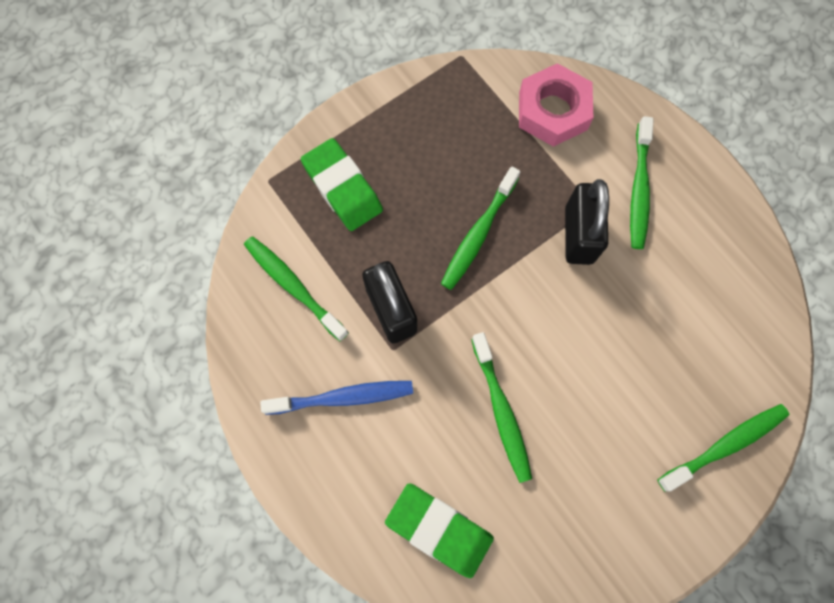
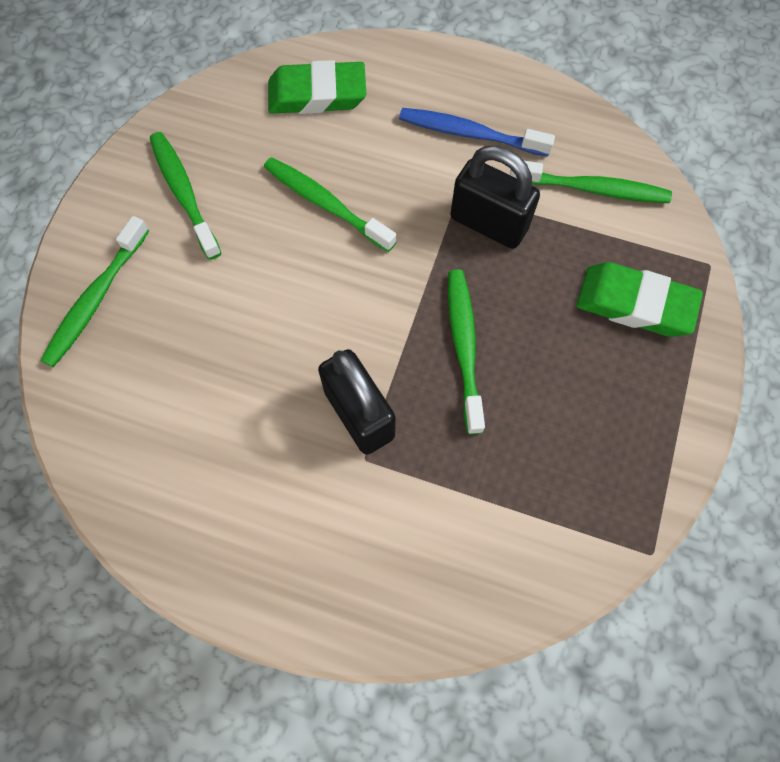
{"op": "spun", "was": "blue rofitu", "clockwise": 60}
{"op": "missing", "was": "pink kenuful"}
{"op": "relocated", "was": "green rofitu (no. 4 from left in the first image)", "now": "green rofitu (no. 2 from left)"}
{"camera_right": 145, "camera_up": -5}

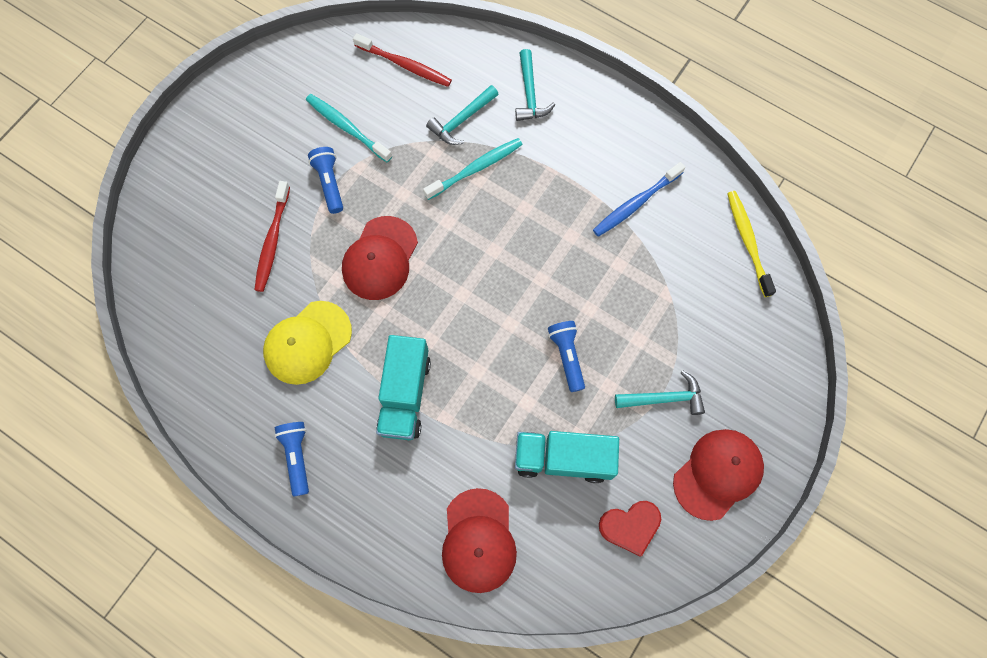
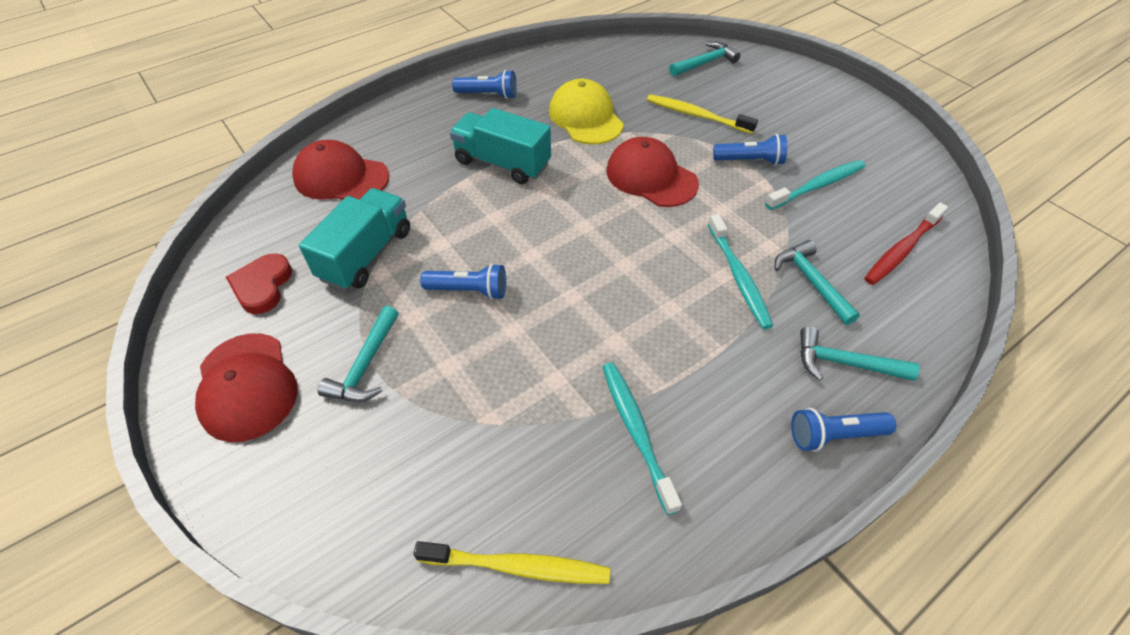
{"op": "colour", "was": "red rofitu (no. 1 from left)", "now": "yellow rofitu (no. 2 from left)"}
{"op": "colour", "was": "blue rofitu", "now": "turquoise rofitu (no. 1 from left)"}
{"op": "appeared", "now": "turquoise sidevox (no. 2 from left)"}
{"op": "appeared", "now": "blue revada (no. 4 from left)"}
{"camera_right": 110, "camera_up": -20}

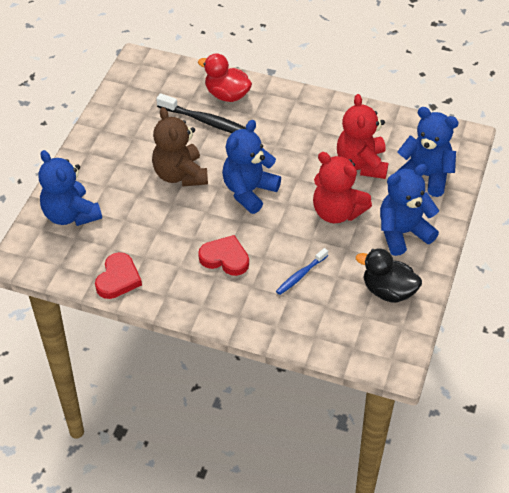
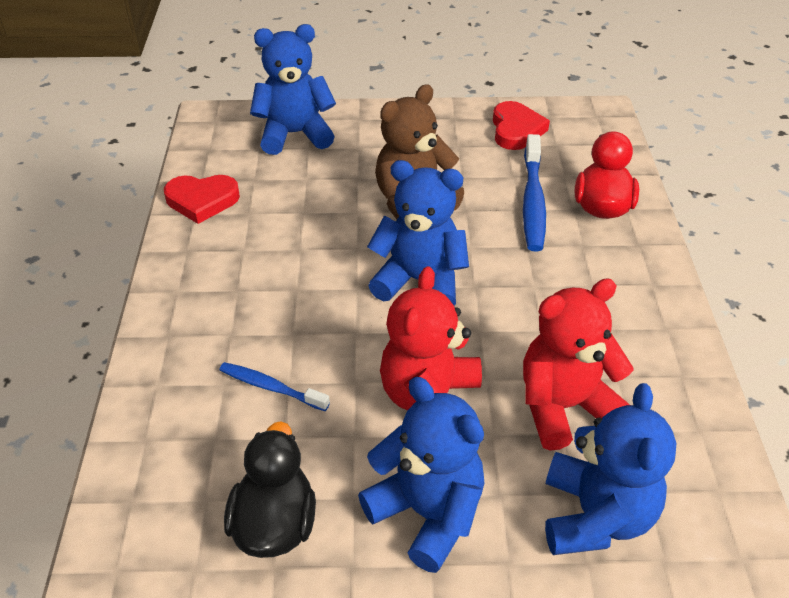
{"op": "spun", "was": "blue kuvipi (no. 1 from left)", "clockwise": 45}
{"op": "colour", "was": "black rofitu", "now": "blue rofitu (no. 2 from left)"}
{"op": "relocated", "was": "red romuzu (no. 2 from left)"}
{"camera_right": 70, "camera_up": -5}

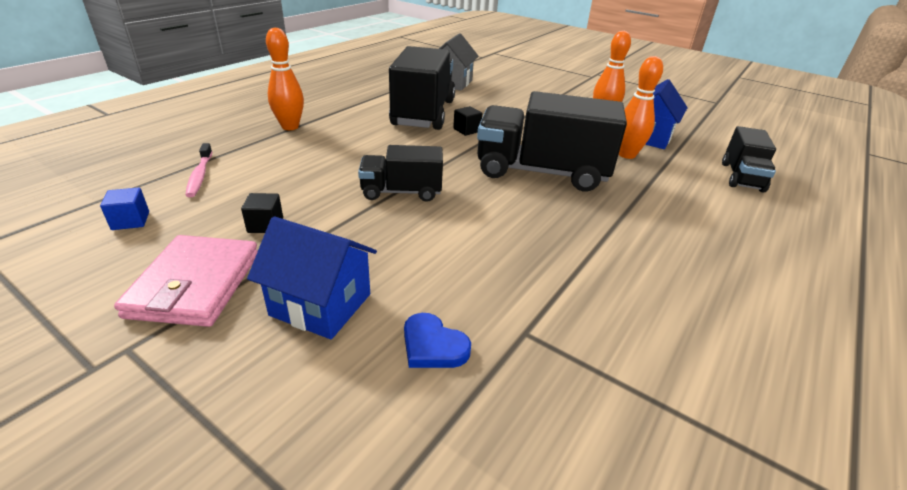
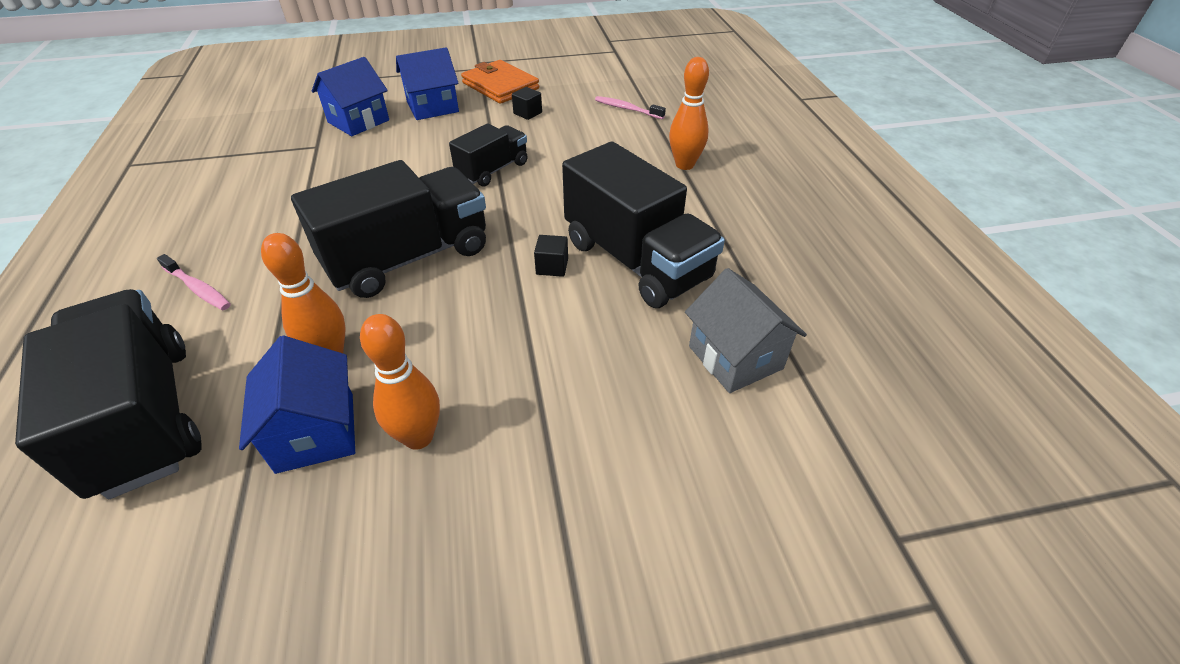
{"op": "missing", "was": "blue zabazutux"}
{"op": "colour", "was": "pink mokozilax", "now": "orange mokozilax"}
{"op": "exchanged", "was": "blue romuzu", "now": "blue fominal (no. 2 from left)"}
{"op": "size", "was": "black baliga (no. 4 from left in the first image)", "ratio": 1.8}
{"op": "appeared", "now": "pink rofitu (no. 1 from left)"}
{"camera_right": 135, "camera_up": 10}

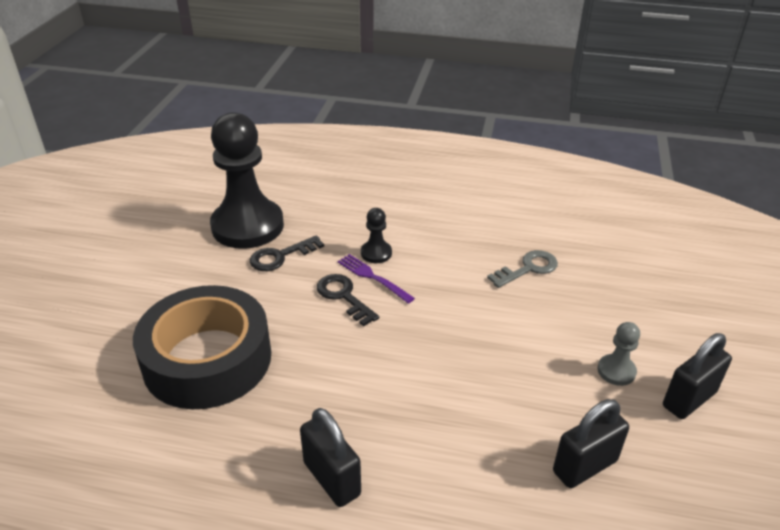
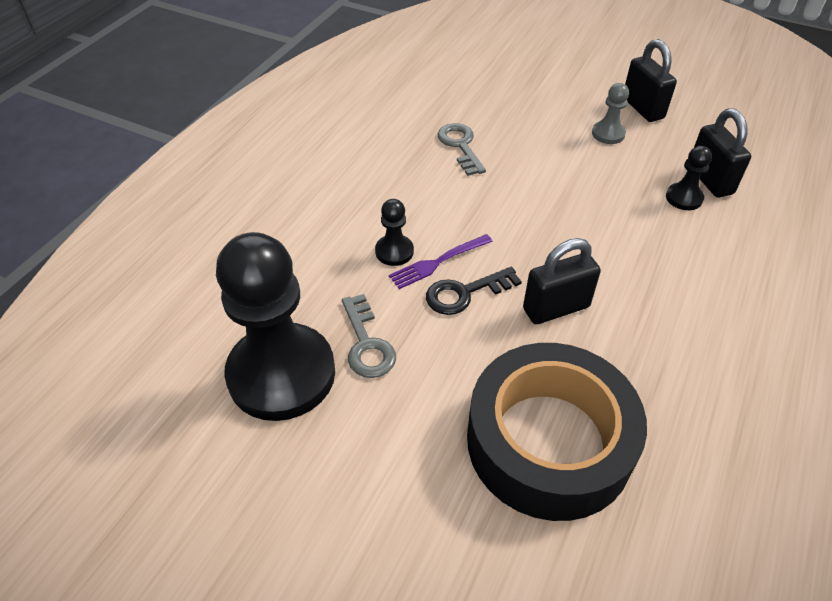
{"op": "colour", "was": "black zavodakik (no. 1 from left)", "now": "grey zavodakik (no. 1 from left)"}
{"op": "relocated", "was": "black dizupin (no. 1 from left)"}
{"op": "appeared", "now": "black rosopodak (no. 3 from left)"}
{"camera_right": -75, "camera_up": 10}

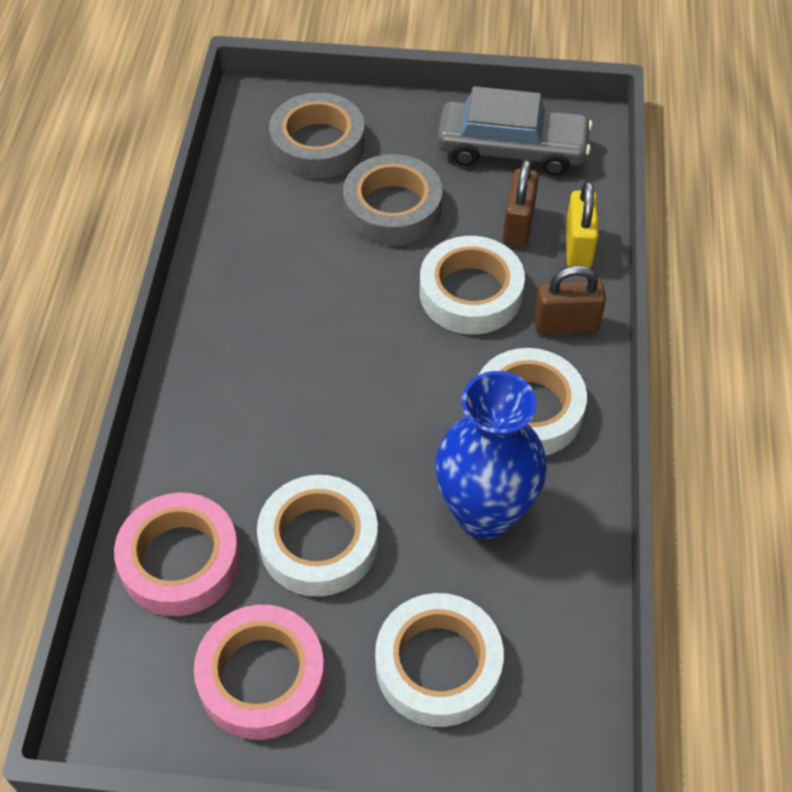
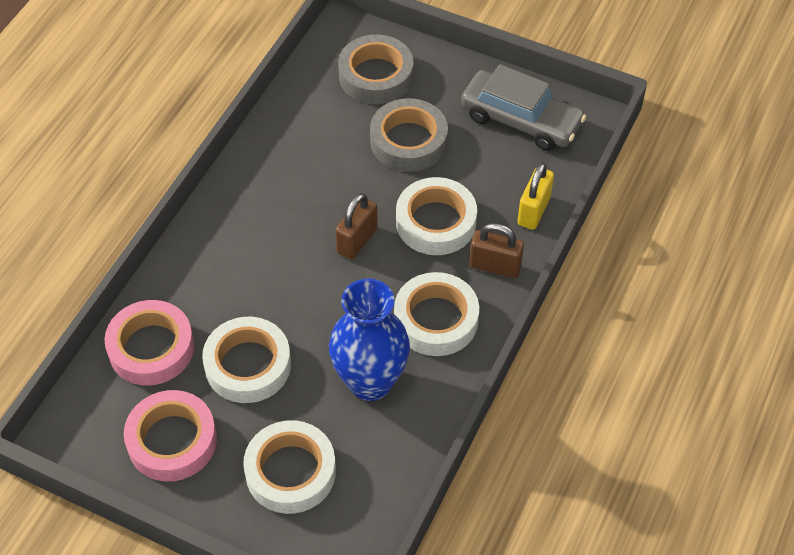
{"op": "relocated", "was": "brown dizupin (no. 1 from left)"}
{"camera_right": 20, "camera_up": 0}

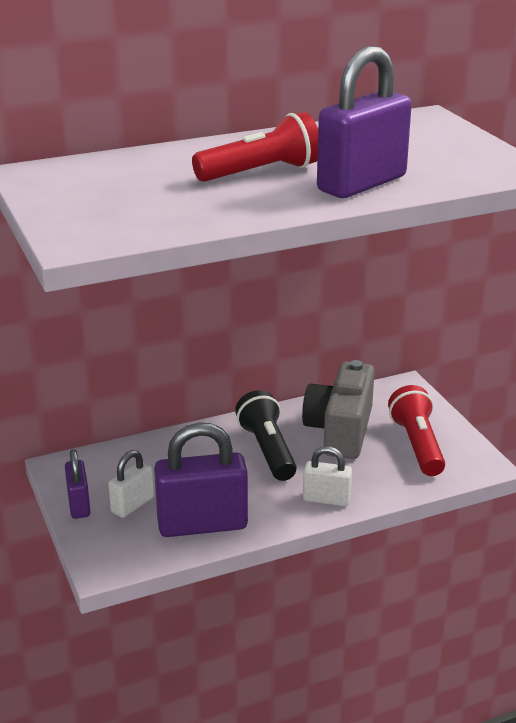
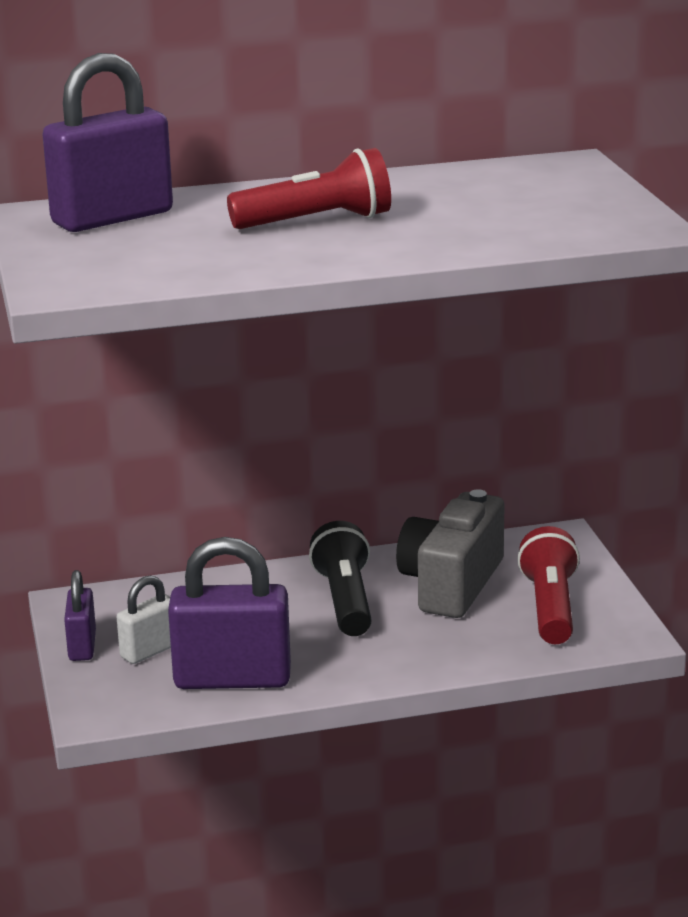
{"op": "missing", "was": "white dizupin (no. 2 from left)"}
{"op": "relocated", "was": "purple dizupin (no. 3 from left in the first image)", "now": "purple dizupin (no. 2 from left)"}
{"camera_right": 10, "camera_up": -5}

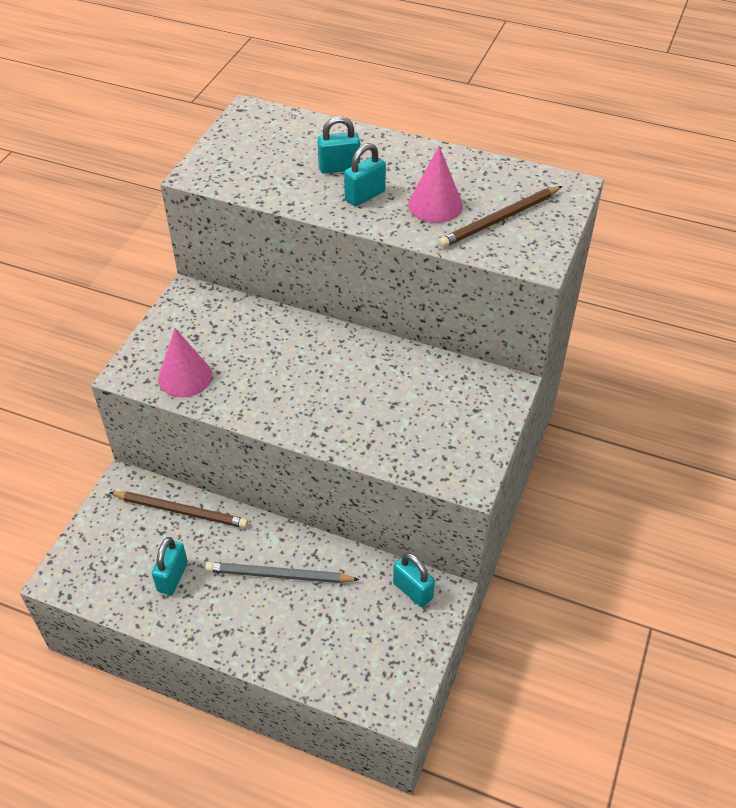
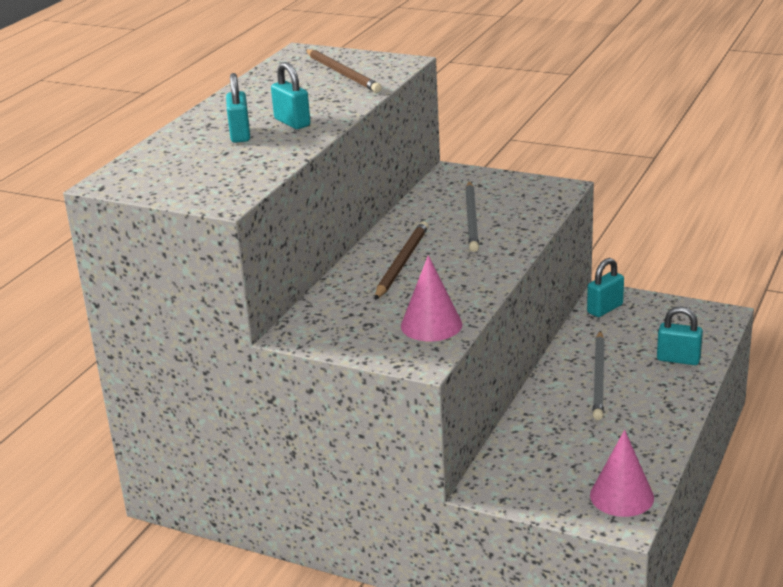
{"op": "relocated", "was": "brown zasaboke (no. 1 from left in the first image)", "now": "brown zasaboke (no. 2 from left)"}
{"op": "relocated", "was": "turquoise dizupin (no. 1 from left in the first image)", "now": "turquoise dizupin (no. 4 from left)"}
{"op": "relocated", "was": "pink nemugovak (no. 2 from left)"}
{"op": "appeared", "now": "grey zasaboke (no. 1 from left)"}
{"camera_right": -85, "camera_up": -20}

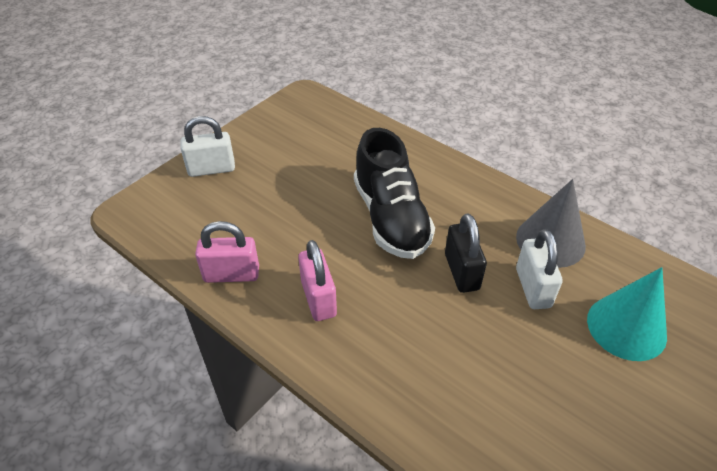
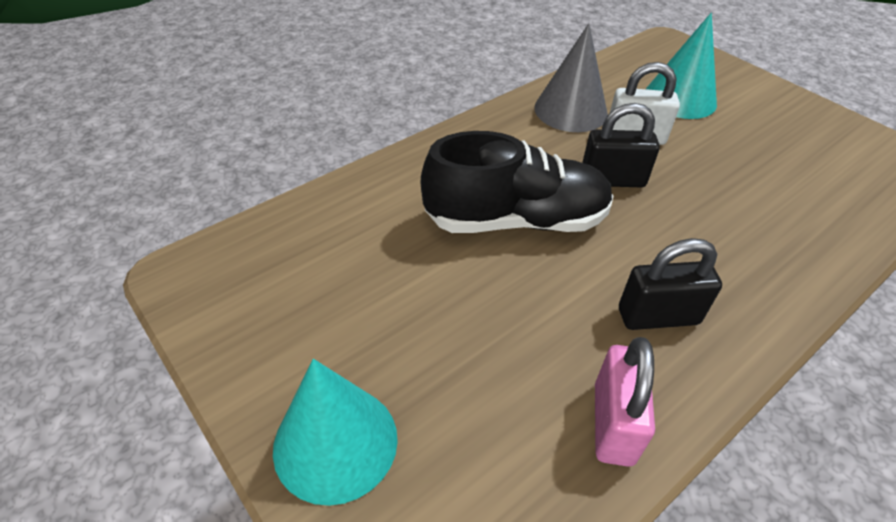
{"op": "exchanged", "was": "white dizupin (no. 1 from left)", "now": "turquoise nemugovak (no. 1 from left)"}
{"op": "colour", "was": "pink dizupin (no. 2 from left)", "now": "black dizupin (no. 2 from left)"}
{"camera_right": -80, "camera_up": 0}

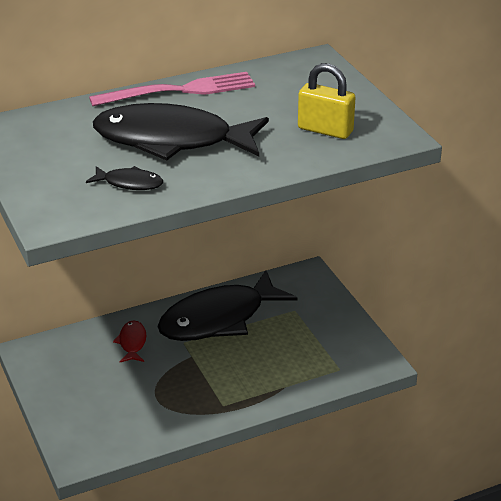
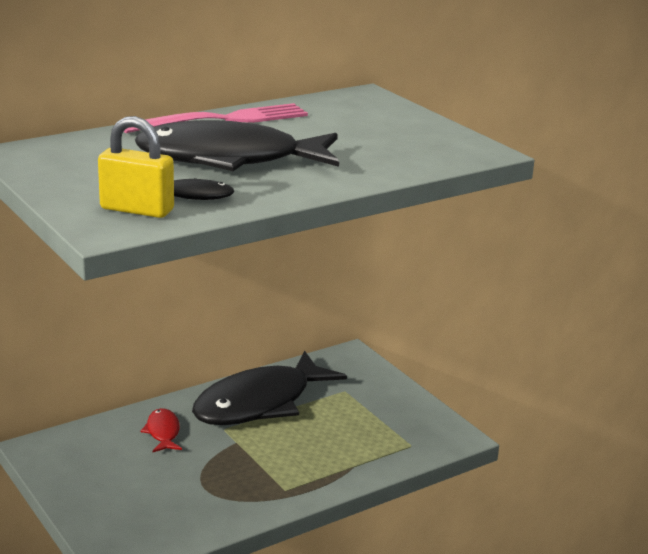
{"op": "relocated", "was": "yellow dizupin"}
{"camera_right": -10, "camera_up": -10}

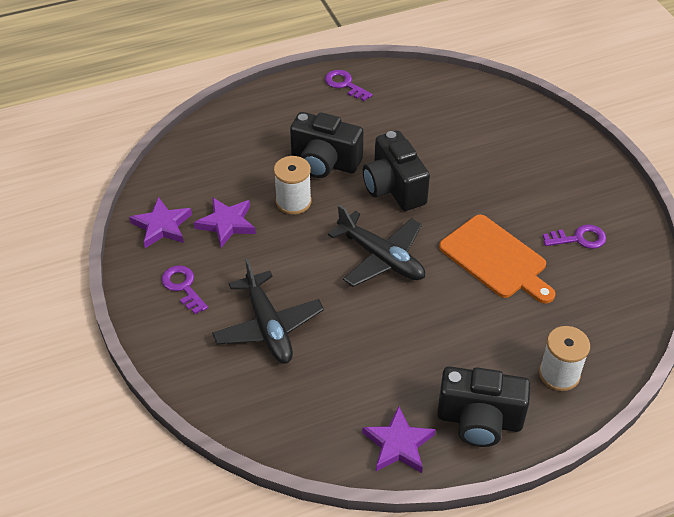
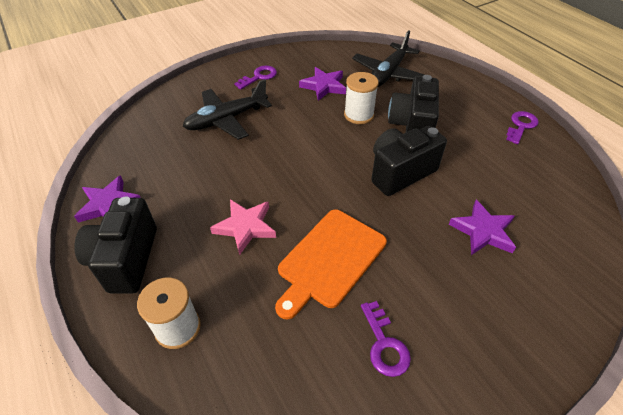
{"op": "relocated", "was": "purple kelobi (no. 1 from left in the first image)", "now": "purple kelobi (no. 3 from left)"}
{"op": "relocated", "was": "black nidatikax (no. 2 from left)"}
{"op": "appeared", "now": "pink kelobi"}
{"camera_right": 80, "camera_up": 0}

